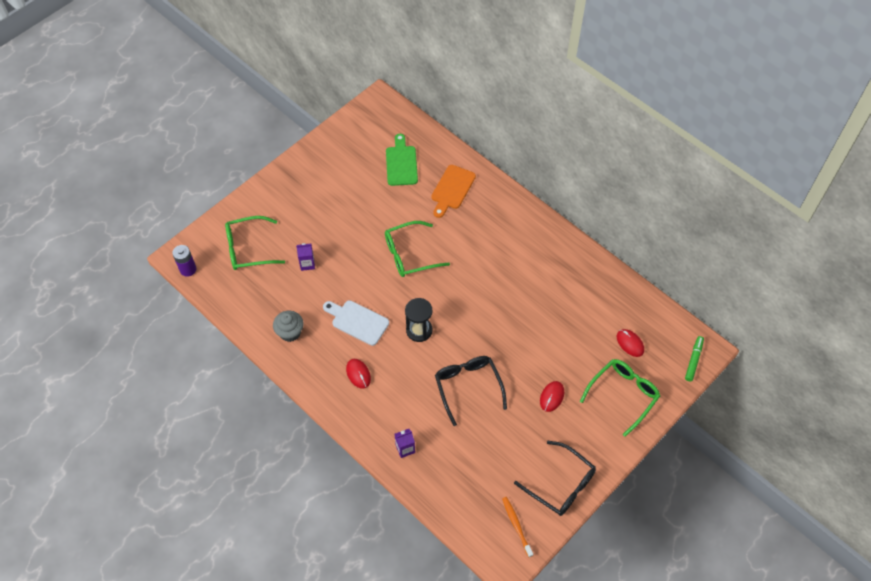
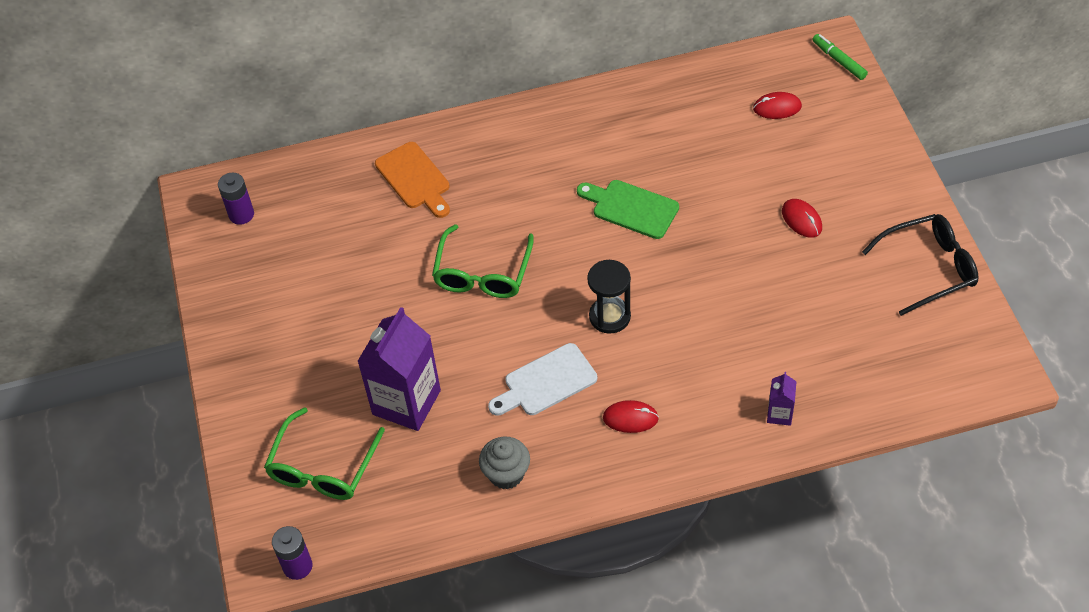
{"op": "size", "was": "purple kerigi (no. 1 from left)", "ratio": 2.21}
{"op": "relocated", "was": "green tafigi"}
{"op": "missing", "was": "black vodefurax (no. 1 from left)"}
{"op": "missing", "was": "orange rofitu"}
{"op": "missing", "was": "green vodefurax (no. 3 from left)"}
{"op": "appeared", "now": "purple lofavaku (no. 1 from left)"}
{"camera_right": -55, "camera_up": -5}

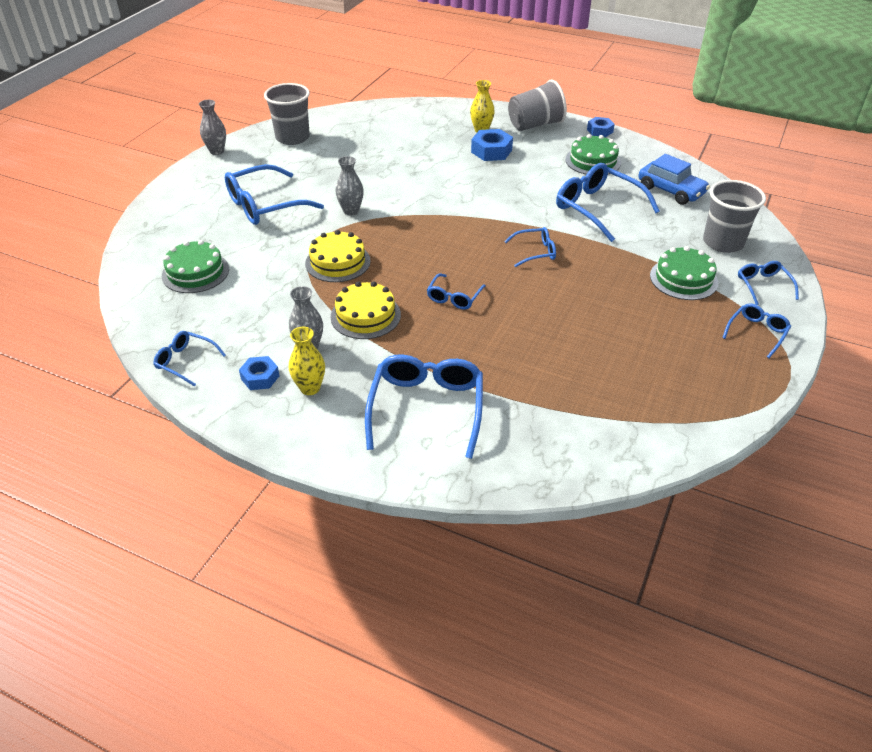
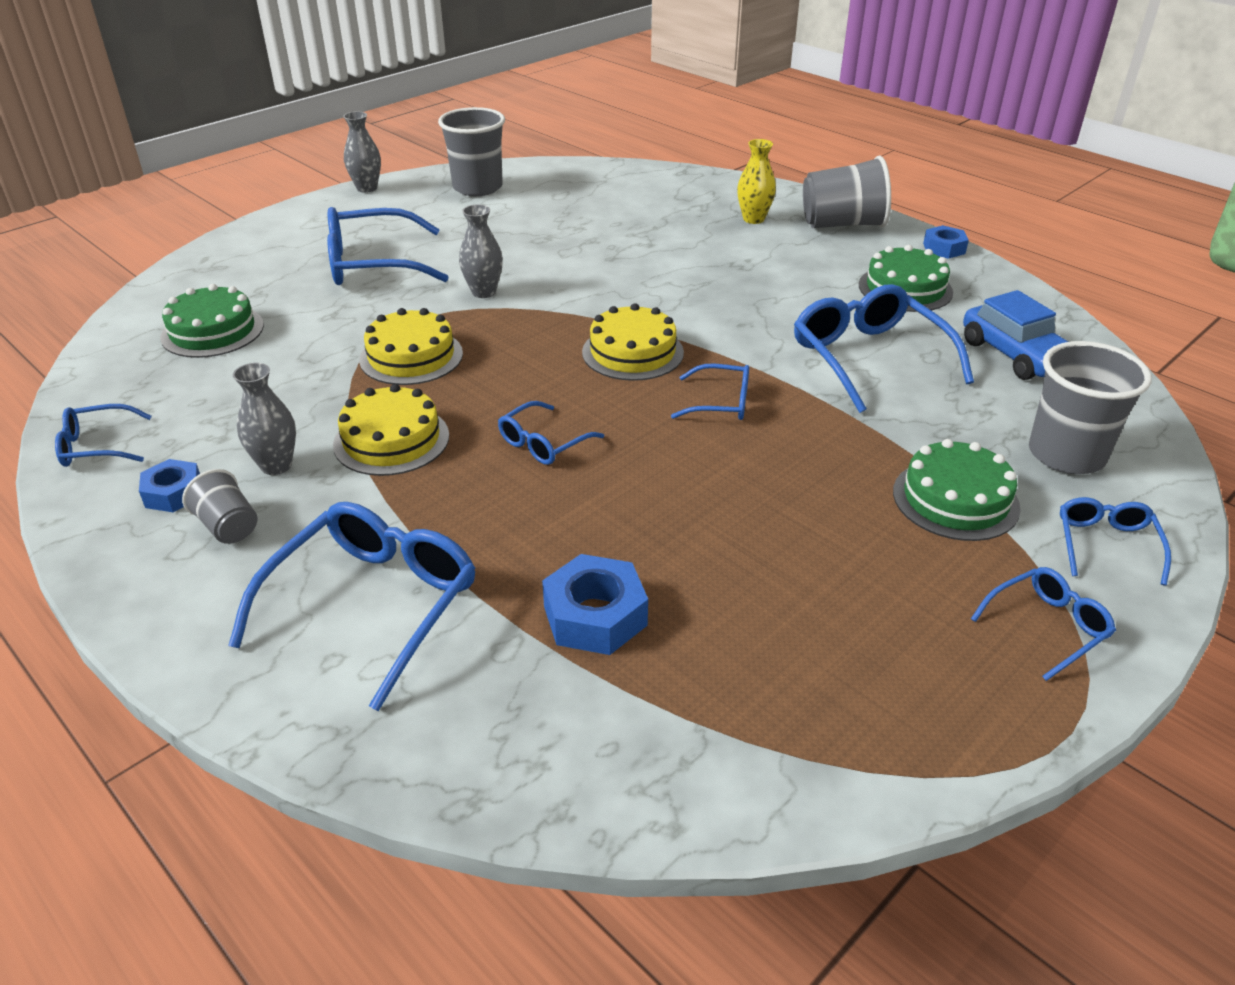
{"op": "spun", "was": "blue vodefurax (no. 1 from left)", "clockwise": -60}
{"op": "exchanged", "was": "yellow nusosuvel (no. 1 from left)", "now": "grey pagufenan (no. 1 from left)"}
{"op": "relocated", "was": "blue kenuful (no. 2 from left)"}
{"op": "appeared", "now": "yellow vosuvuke (no. 3 from left)"}
{"camera_right": 20, "camera_up": -5}

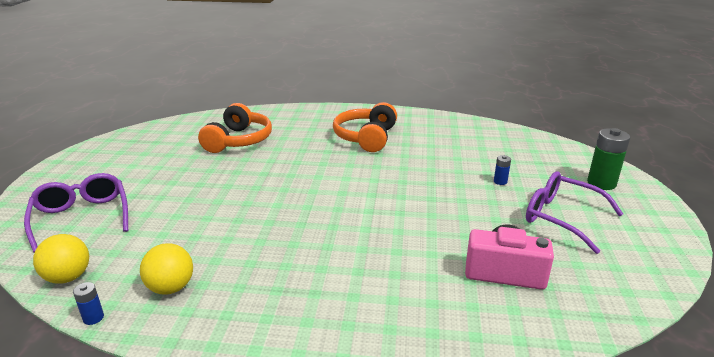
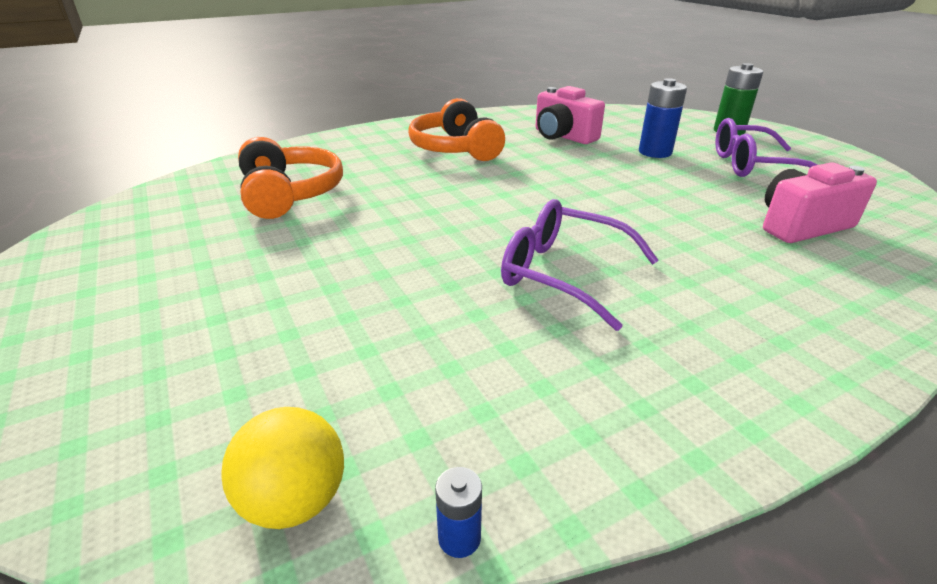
{"op": "relocated", "was": "purple vodefurax (no. 1 from left)"}
{"op": "missing", "was": "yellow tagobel (no. 2 from left)"}
{"op": "size", "was": "blue lofavaku (no. 2 from left)", "ratio": 2.02}
{"op": "appeared", "now": "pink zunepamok (no. 1 from left)"}
{"camera_right": -35, "camera_up": 5}

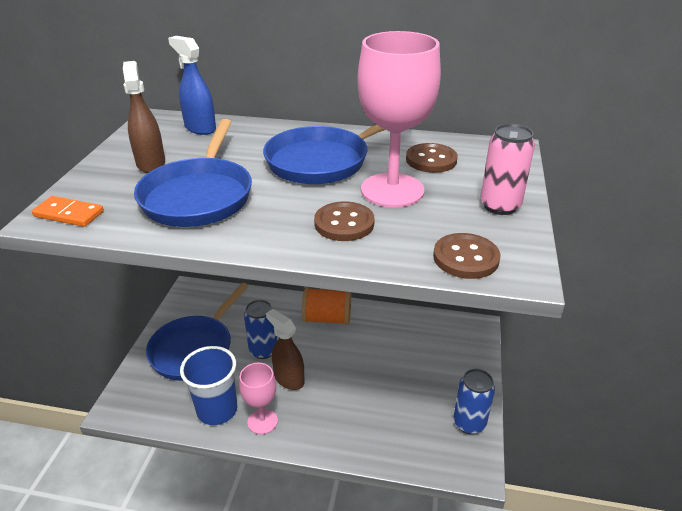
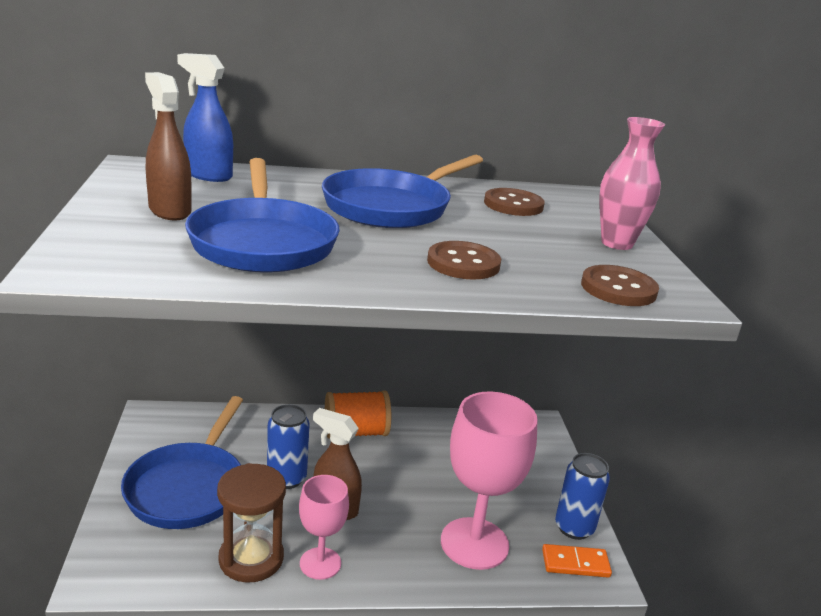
{"op": "relocated", "was": "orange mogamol"}
{"op": "exchanged", "was": "blue pagufenan", "now": "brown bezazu"}
{"op": "relocated", "was": "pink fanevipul (no. 2 from left)"}
{"op": "exchanged", "was": "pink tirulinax", "now": "pink nusosuvel"}
{"camera_right": -20, "camera_up": -10}

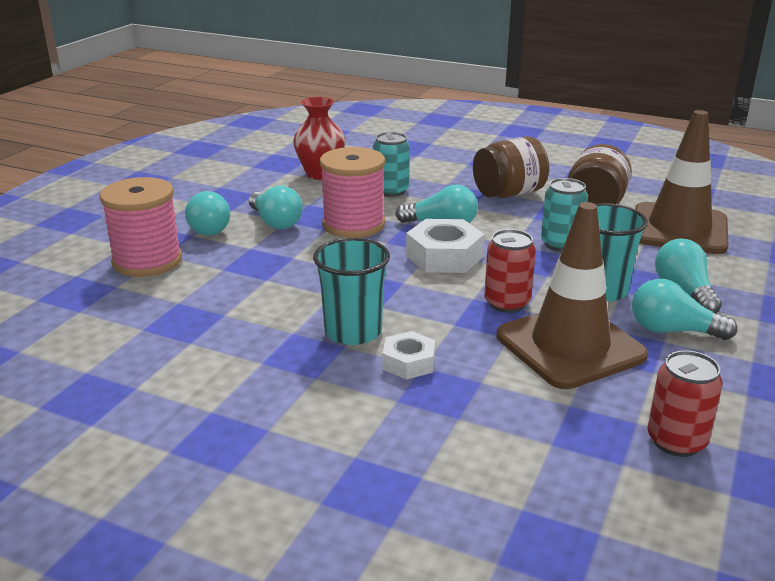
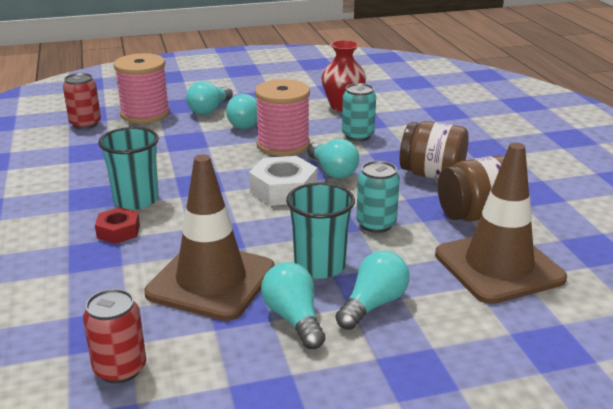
{"op": "colour", "was": "white kenuful (no. 1 from left)", "now": "red kenuful"}
{"op": "relocated", "was": "red tirulinax (no. 1 from left)"}
{"camera_right": 50, "camera_up": 0}

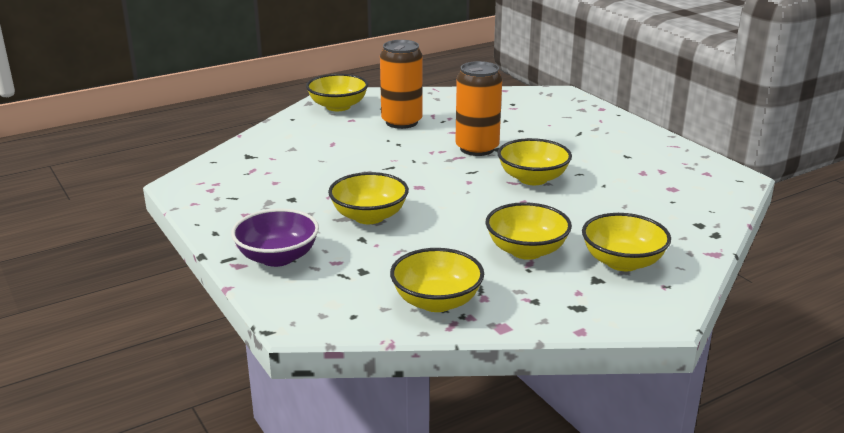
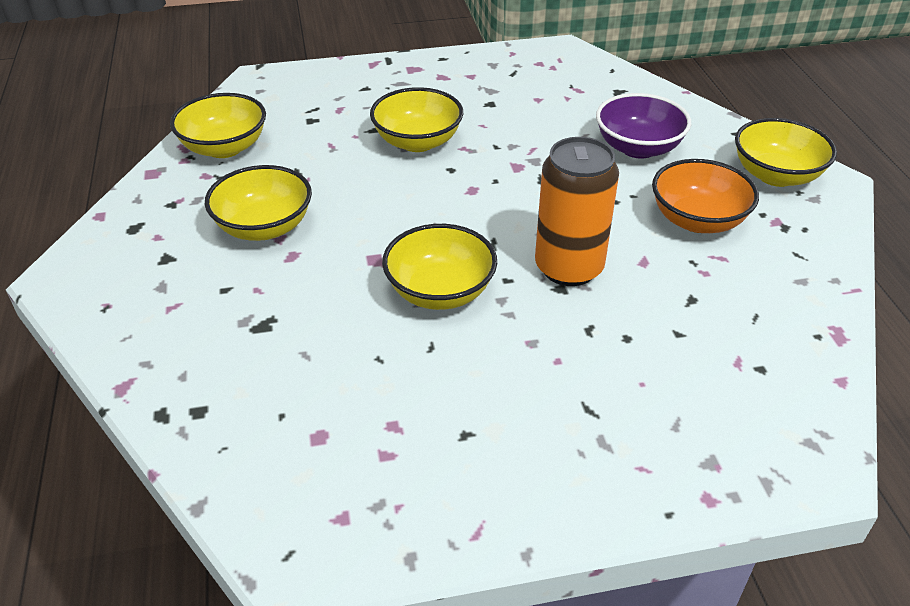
{"op": "relocated", "was": "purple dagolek"}
{"op": "exchanged", "was": "orange tirulinax (no. 1 from left)", "now": "orange dagolek"}
{"op": "missing", "was": "yellow dagolek (no. 6 from left)"}
{"camera_right": 110, "camera_up": 15}

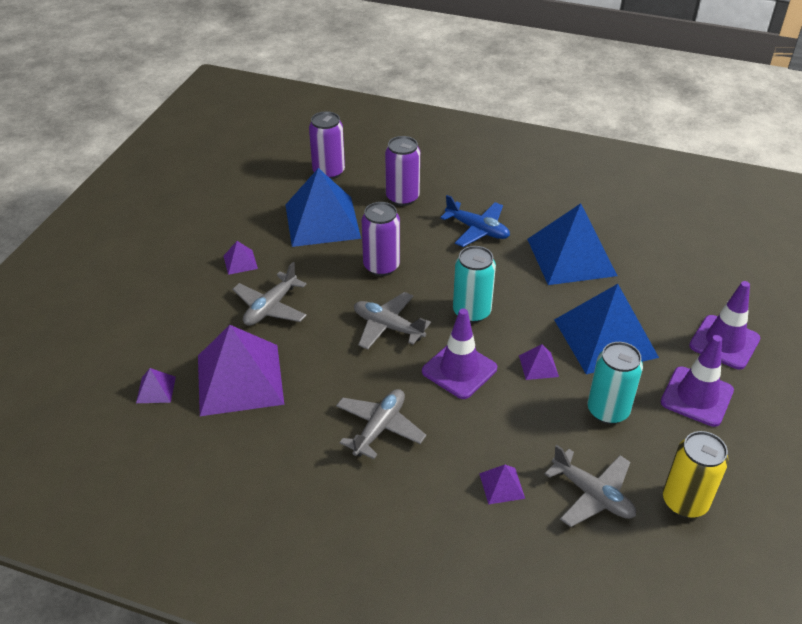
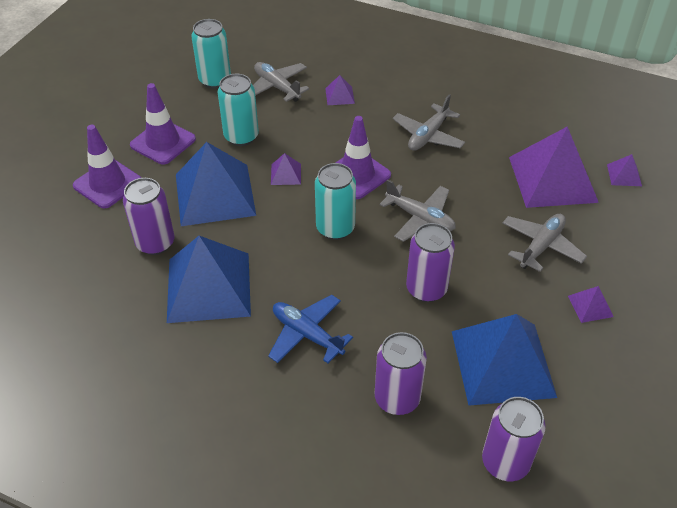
{"op": "colour", "was": "yellow tirulinax", "now": "turquoise tirulinax (no. 1 from left)"}
{"op": "appeared", "now": "purple tirulinax (no. 1 from left)"}
{"camera_right": -175, "camera_up": 5}

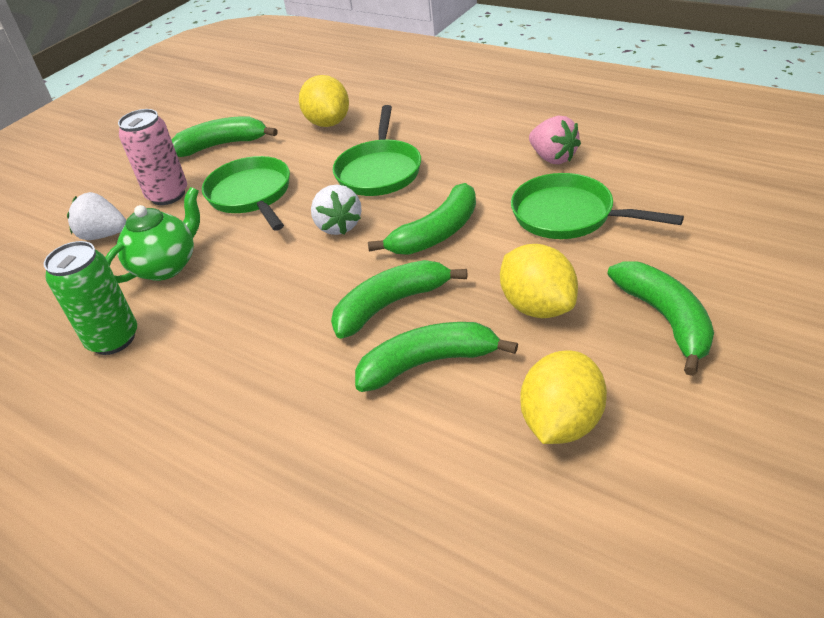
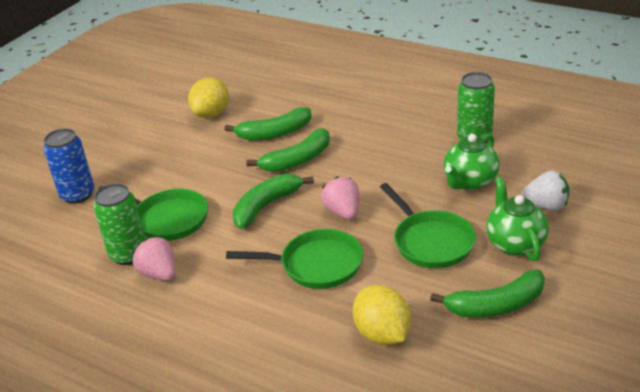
{"op": "exchanged", "was": "pink tirulinax", "now": "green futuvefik (no. 2 from left)"}
{"op": "colour", "was": "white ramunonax (no. 2 from left)", "now": "pink ramunonax (no. 2 from left)"}
{"op": "spun", "was": "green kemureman (no. 2 from left)", "clockwise": 90}
{"op": "missing", "was": "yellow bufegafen (no. 2 from left)"}
{"op": "missing", "was": "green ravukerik (no. 5 from left)"}
{"op": "appeared", "now": "blue tirulinax"}
{"op": "appeared", "now": "green tirulinax (no. 1 from left)"}
{"camera_right": 175, "camera_up": -5}

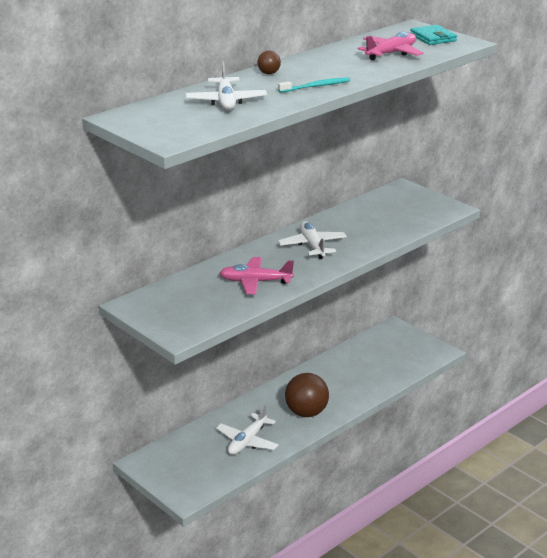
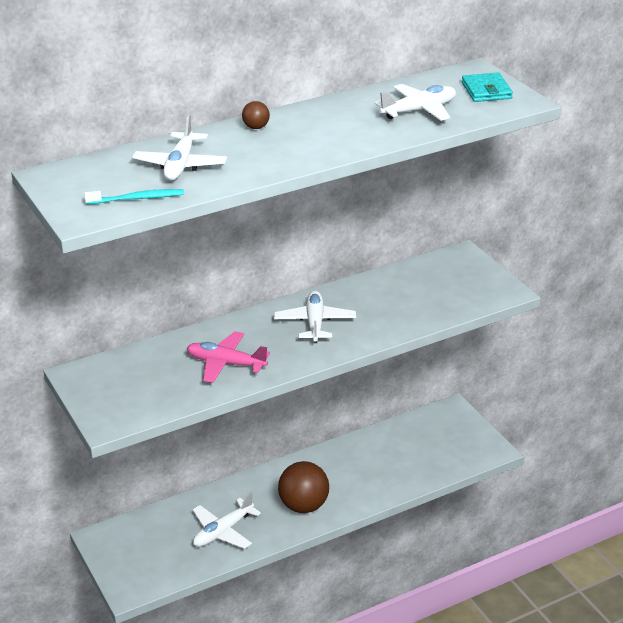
{"op": "relocated", "was": "turquoise rofitu"}
{"op": "colour", "was": "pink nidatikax (no. 2 from left)", "now": "white nidatikax (no. 4 from left)"}
{"camera_right": 15, "camera_up": 5}

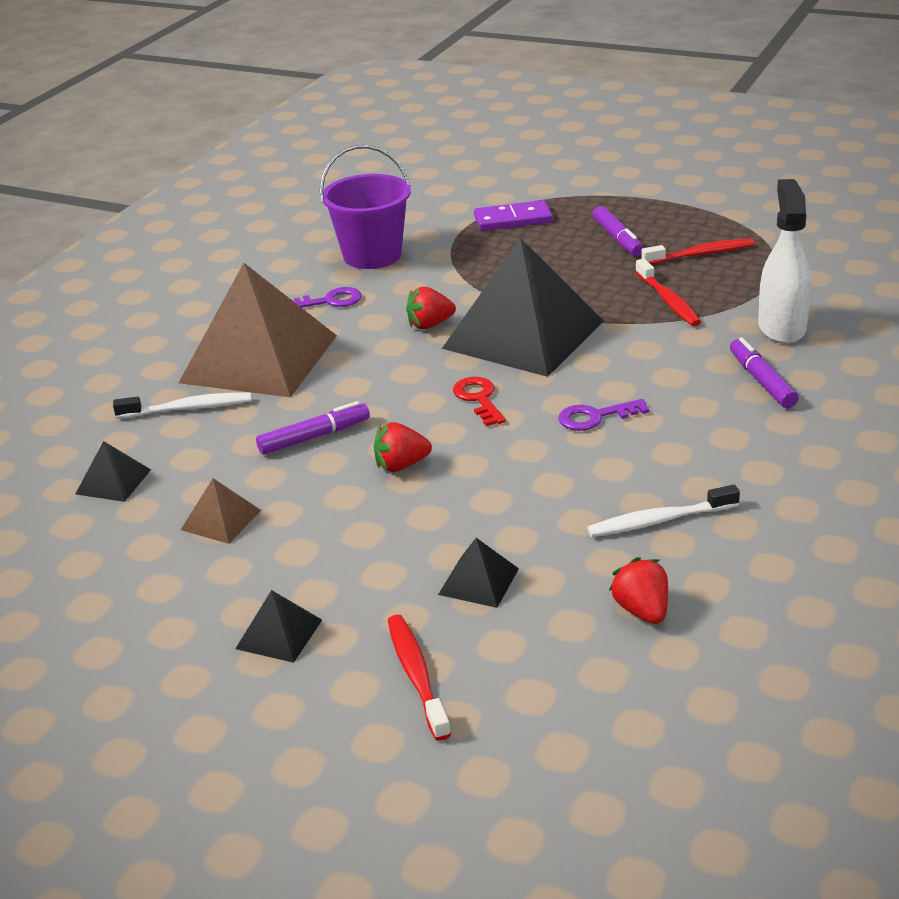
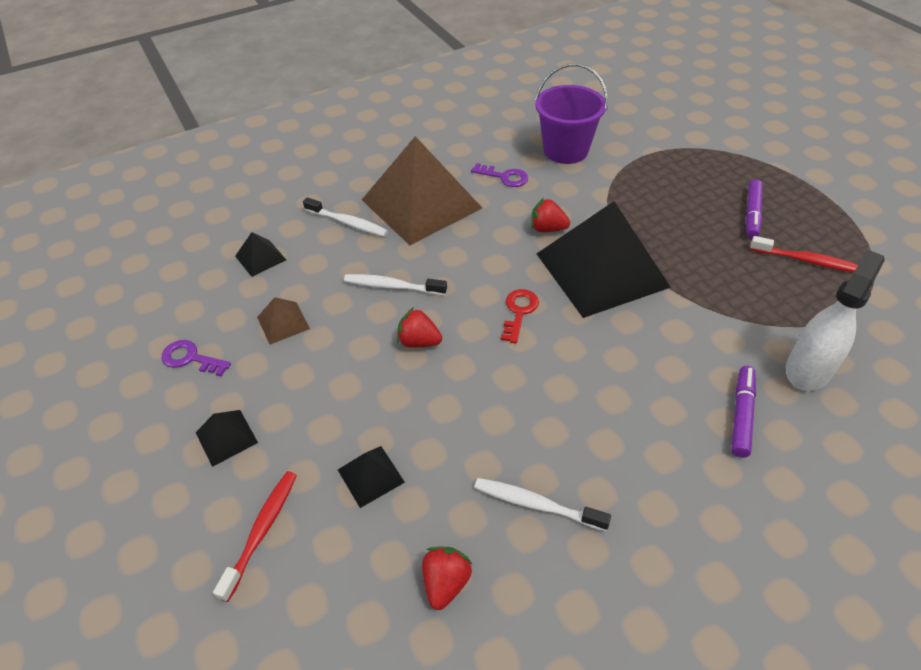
{"op": "exchanged", "was": "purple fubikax (no. 1 from left)", "now": "white rofitu (no. 2 from left)"}
{"op": "missing", "was": "purple mogamol"}
{"op": "relocated", "was": "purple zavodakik (no. 2 from left in the first image)", "now": "purple zavodakik (no. 1 from left)"}
{"op": "missing", "was": "red rofitu (no. 2 from left)"}
{"camera_right": 35, "camera_up": 15}

